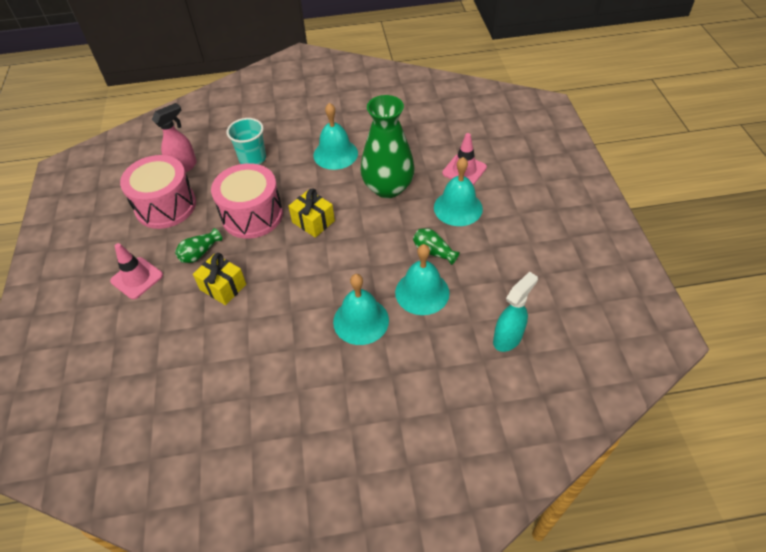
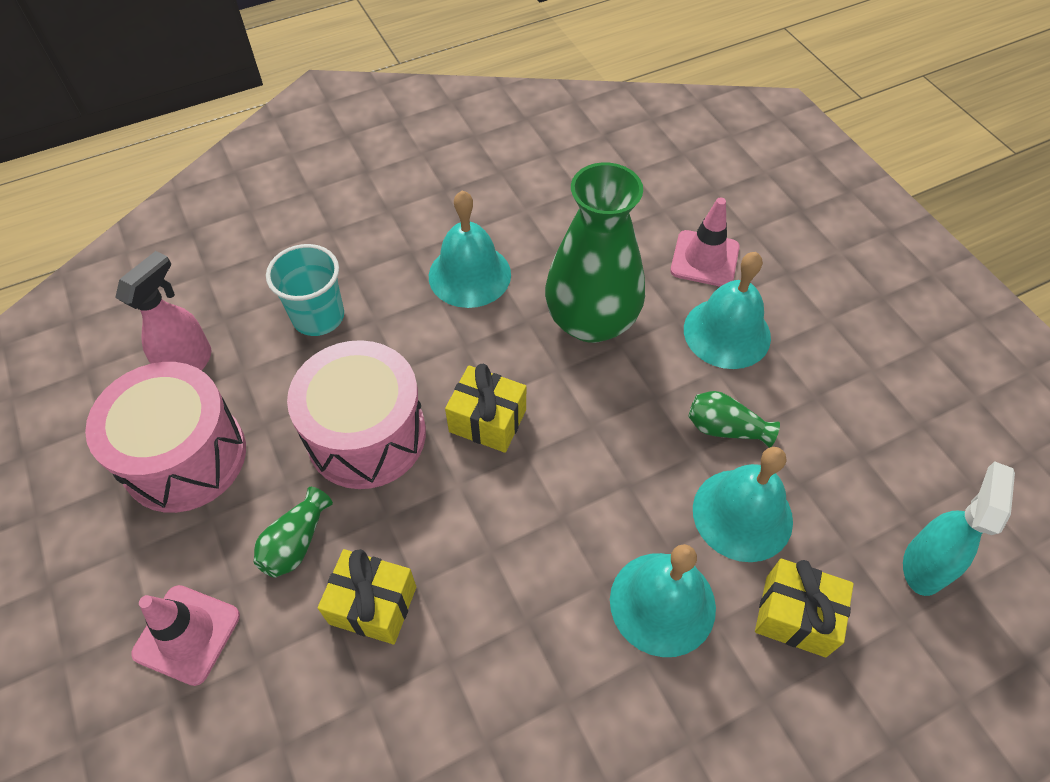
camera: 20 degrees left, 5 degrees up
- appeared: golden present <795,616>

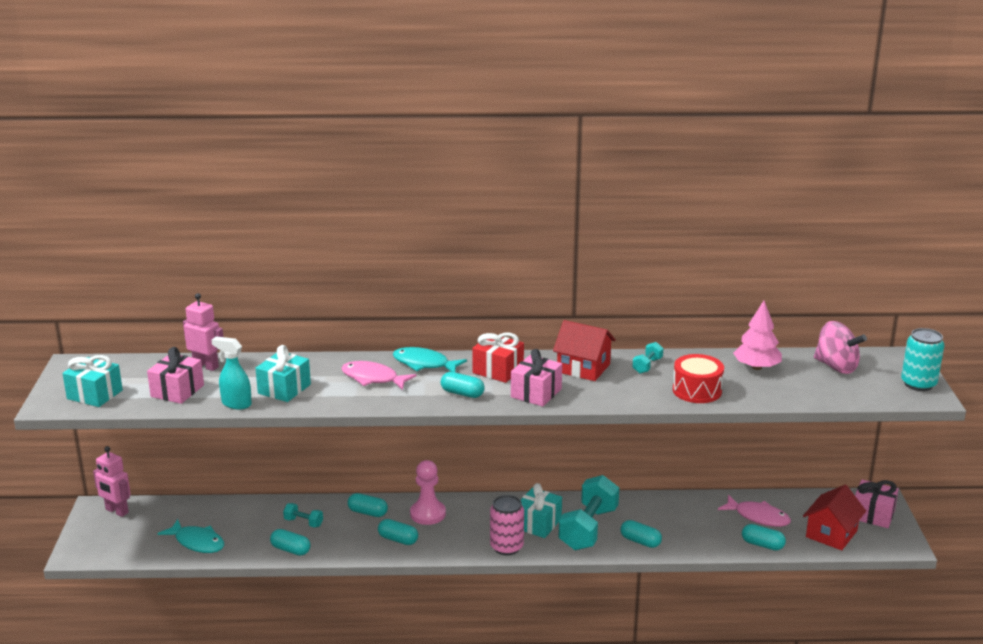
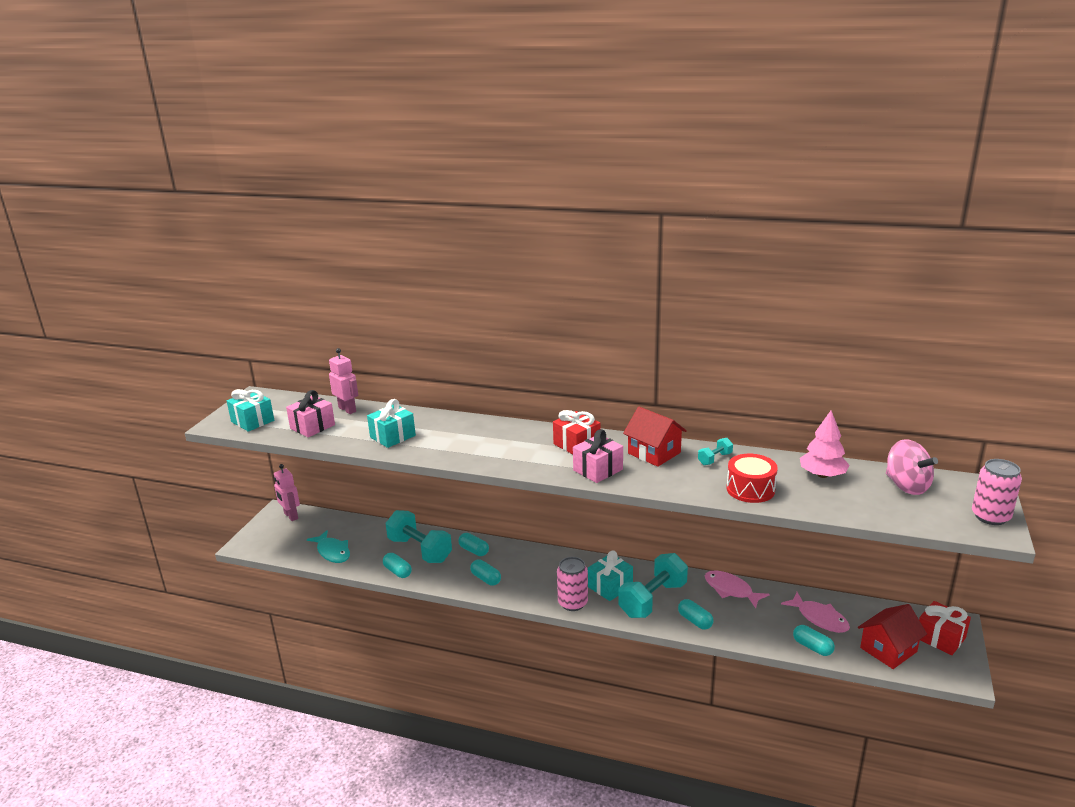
camera: 20 degrees right, 0 degrees up
- missing: teal spray bottle <236,404>
- missing: teal fish <424,364>
- missing: pink chess pawn <428,514>
- missing: teal pill shape <462,393>
- relocated: pink fish <373,378> to <731,590>
- colour: pink present <872,515> to red present <940,638>
- colour: teal tin <918,384> to pink tin <990,516>
- size: teal hand weight <303,522> = <420,550> x2.21

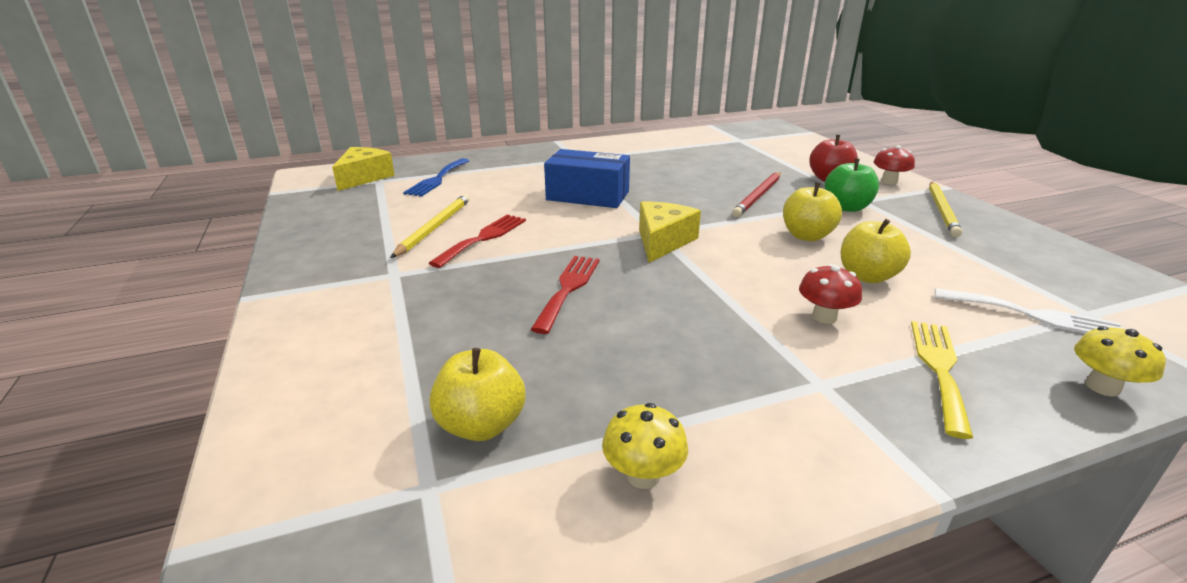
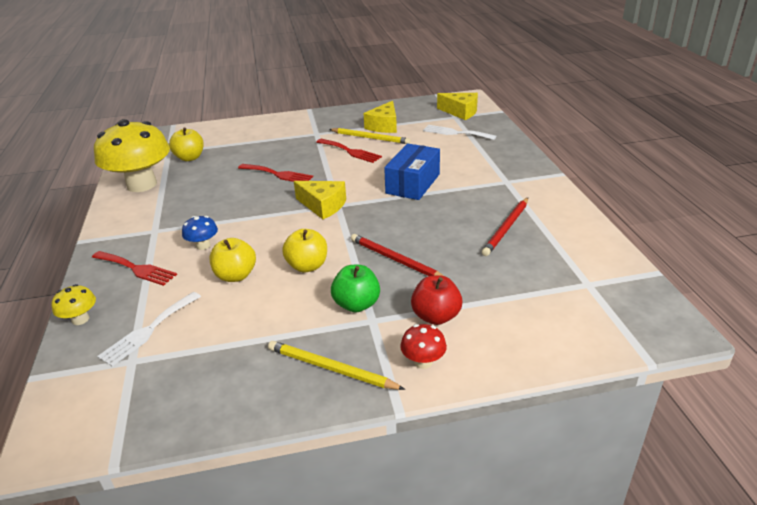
camera: 100 degrees right, 5 degrees up
- appeared: golden piece of cheese <384,126>
- appeared: red lead pencil <506,228>
- colour: blue dinner fork <437,179> to pure white dinner fork <455,133>
- colour: red mushroom <824,317> to blue mushroom <203,245>
- colour: golden dinner fork <939,369> to red dinner fork <136,269>
- size: golden mushroom <643,475> = <142,185> x2.39

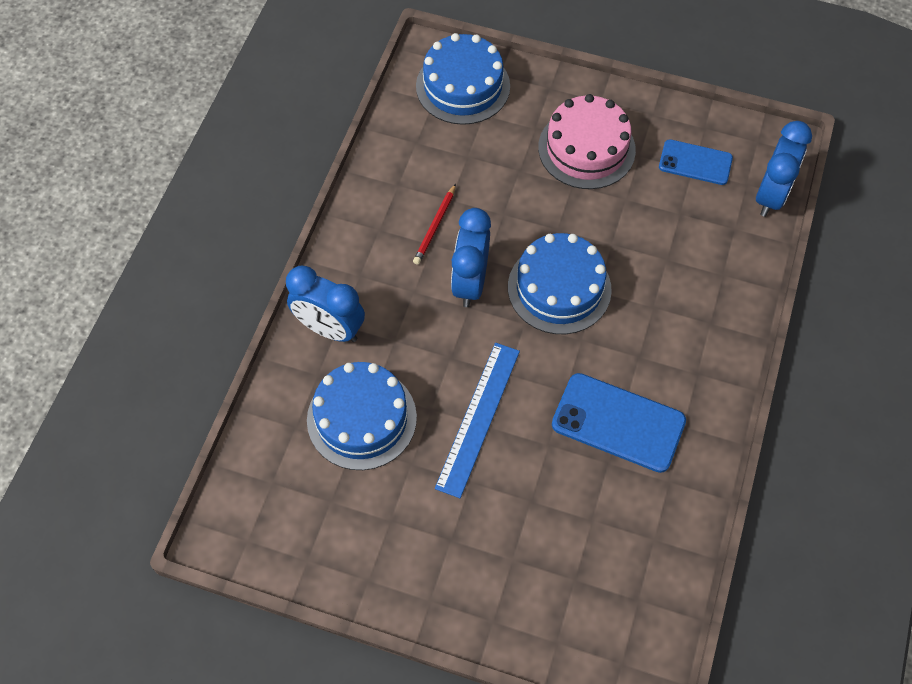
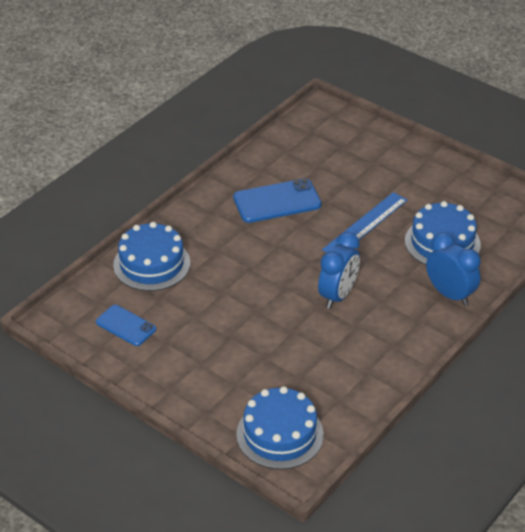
camera: 160 degrees left, 20 degrees down
- missing: red lead pencil <435,226>
- missing: pink gateau <586,148>
- missing: blue alarm clock <771,195>
- relocated: blue gateau <559,288> to <151,264>
- spun: blue smartphone <618,422> = <277,201> 60 degrees counterclockwise

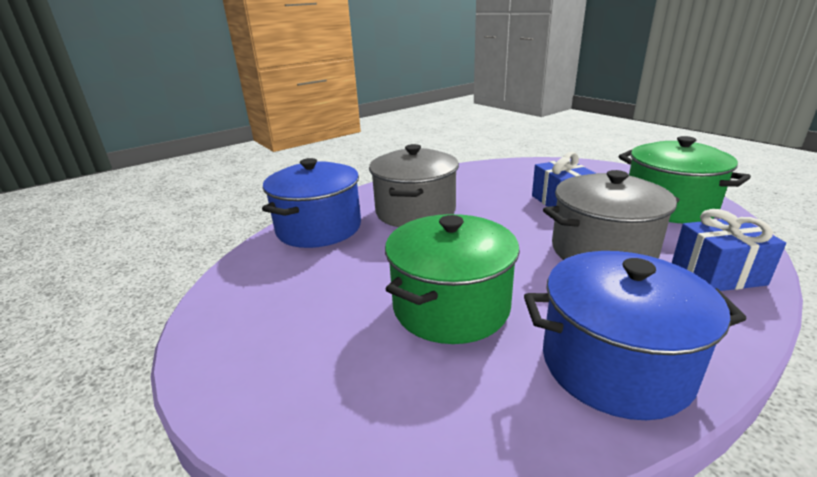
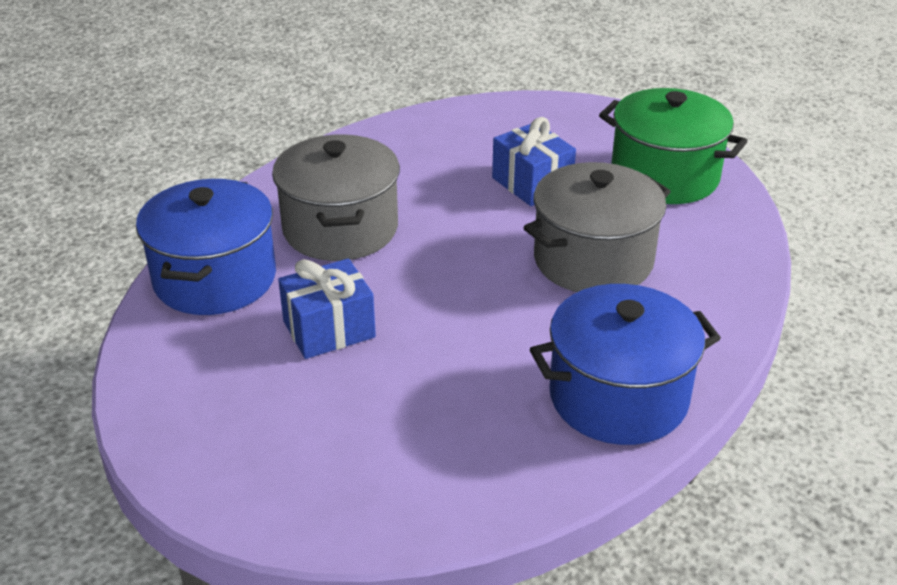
camera: 20 degrees left, 10 degrees up
- missing: emerald cooking pot <450,306>
- relocated: blue present <717,274> to <329,329>

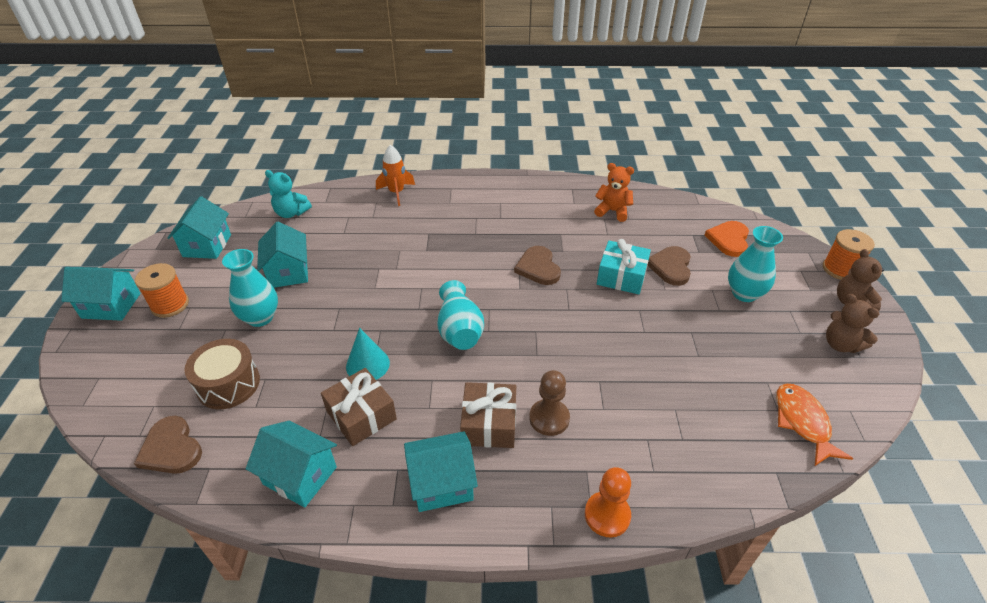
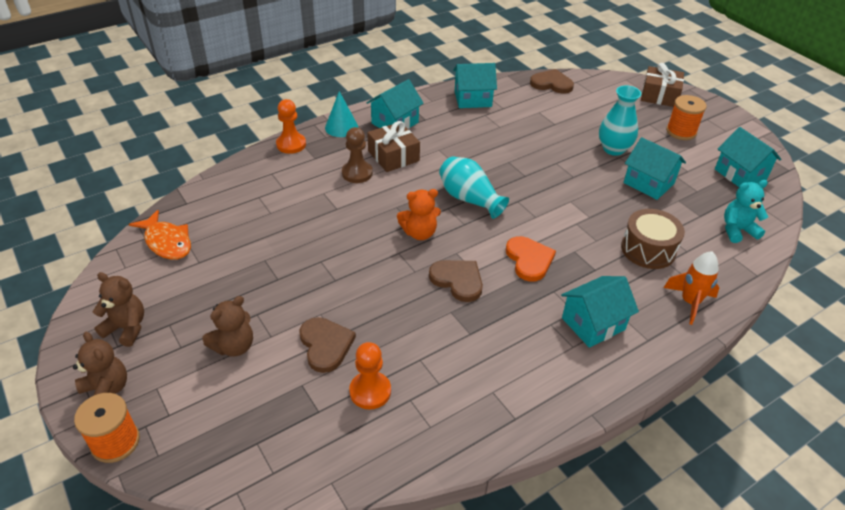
camera: 145 degrees right, 0 degrees up
- missing: teal present <621,276>
- appeared: orange chess pawn <370,391>
- relocated: teal house <111,305> to <593,324>
- relocated: dark brown drum <228,384> to <648,249>
- relocated: dark brown present <361,415> to <659,95>
- relocated: teal cone <367,364> to <341,127>
- relocated: orange teddy <612,211> to <419,233>
- relocated: orange heart shape <729,240> to <529,260>
- exchanged: teal tall vase <744,293> to dark brown teddy <234,346>

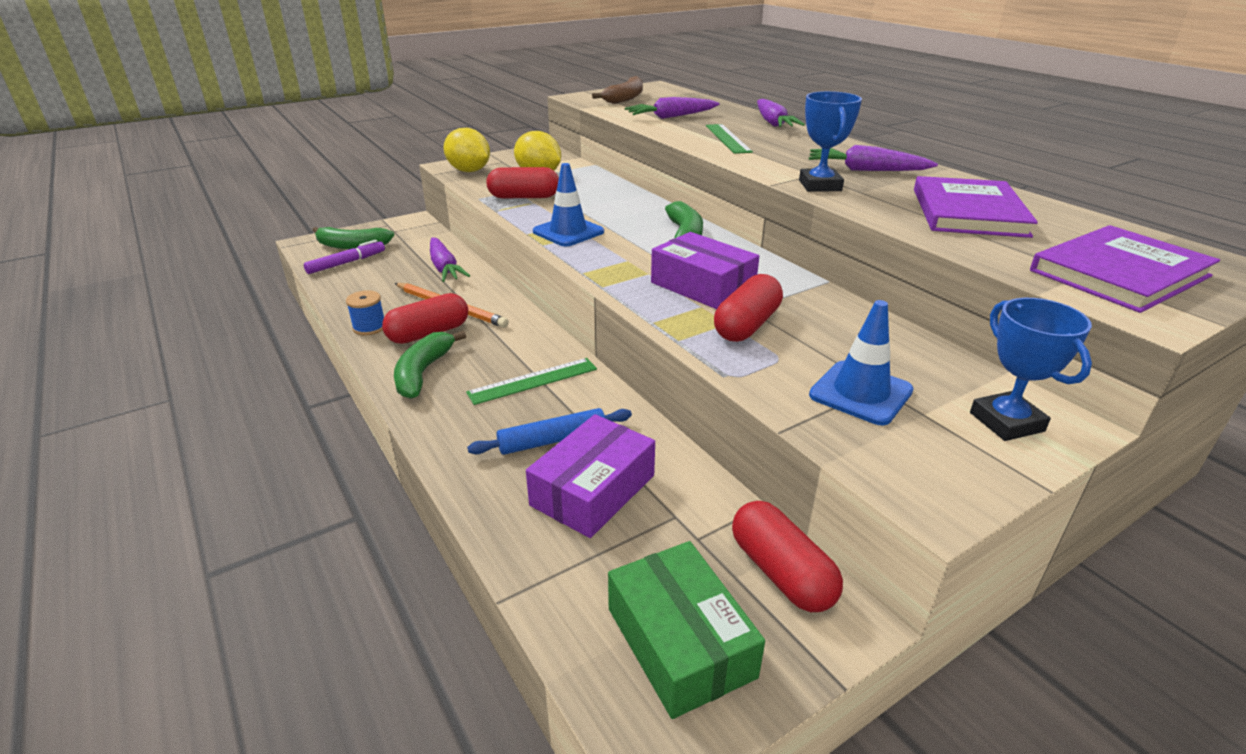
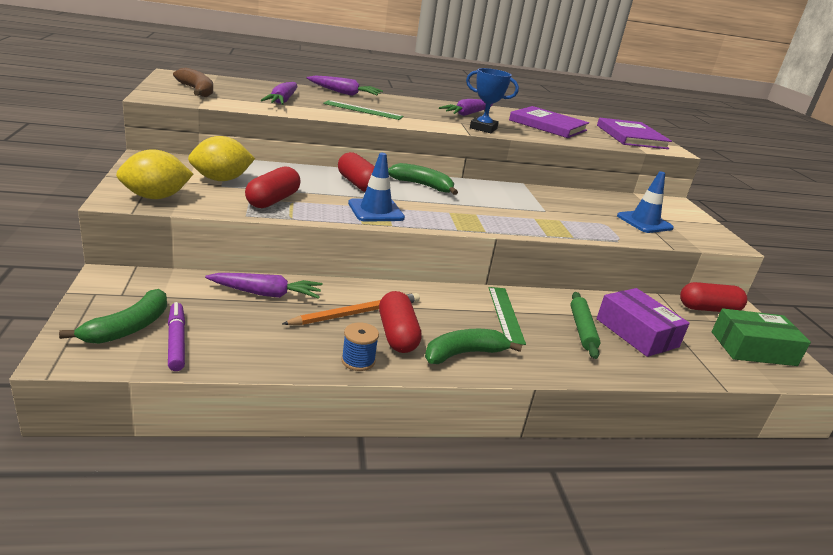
camera: 70 degrees left, 5 degrees down
- missing: royal purple package <702,286>
- missing: blue prize cup <1006,422>
- relocated: red pill shape <747,325> to <358,184>
- colour: blue dough roller <553,440> to emerald dough roller <582,329>
- spun: emerald toy banana <423,372> = <464,353> 120 degrees clockwise

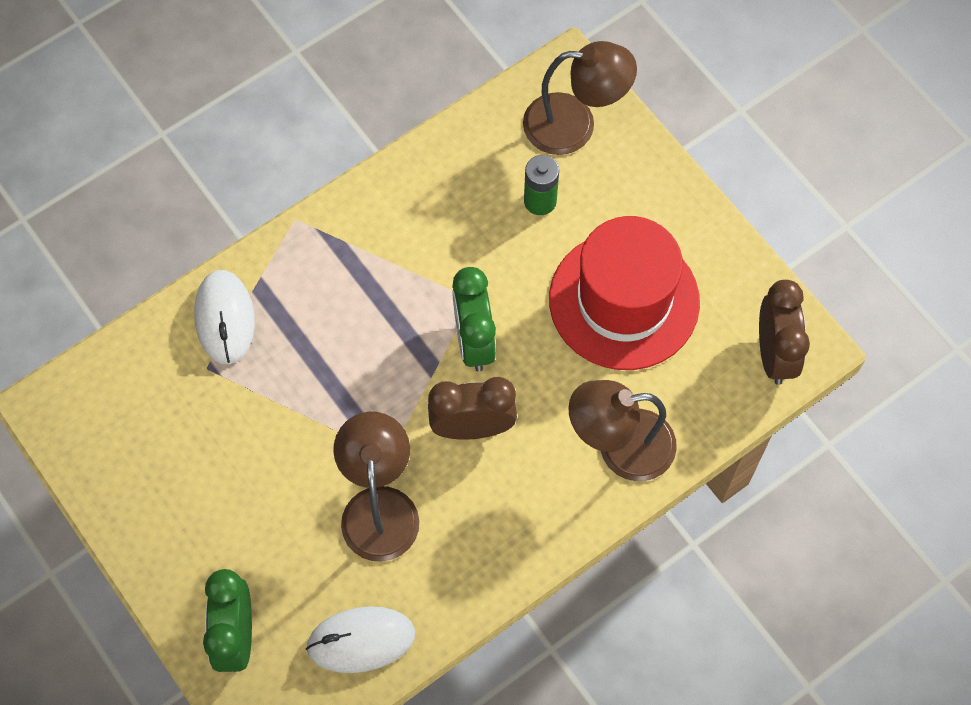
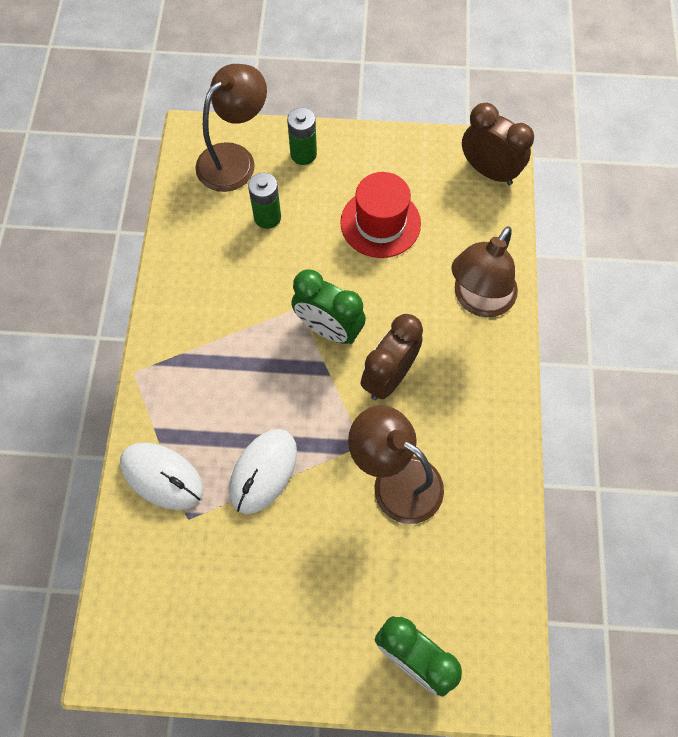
camera: 50 degrees left, 0 degrees up
- appeared: emerald power cell <303,154>
- relocated: pure white computer mouse <361,640> to <263,472>
- size: red hat <624,301> = <380,223> x0.65

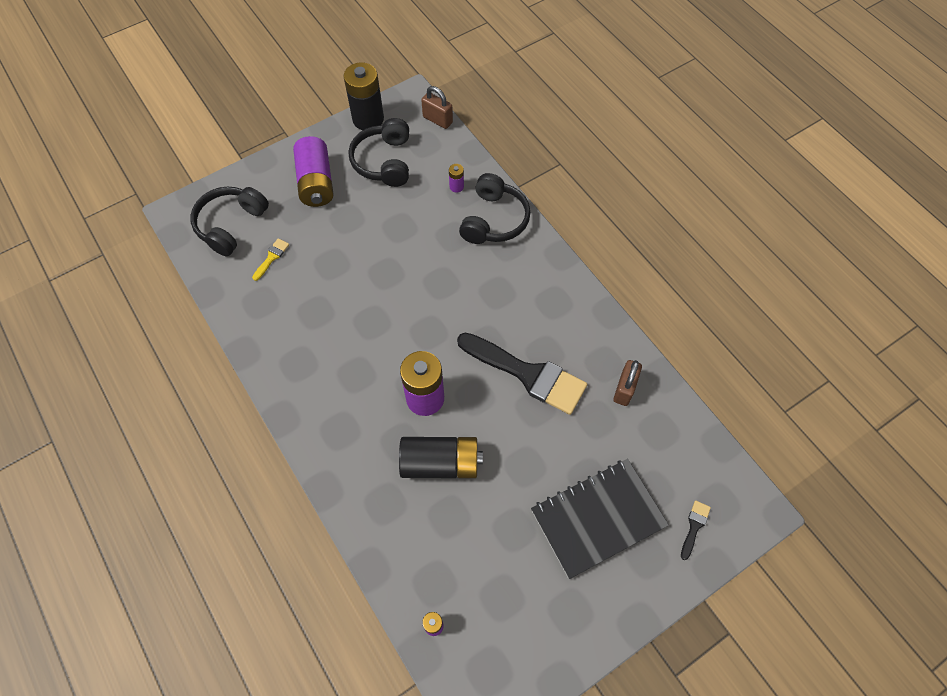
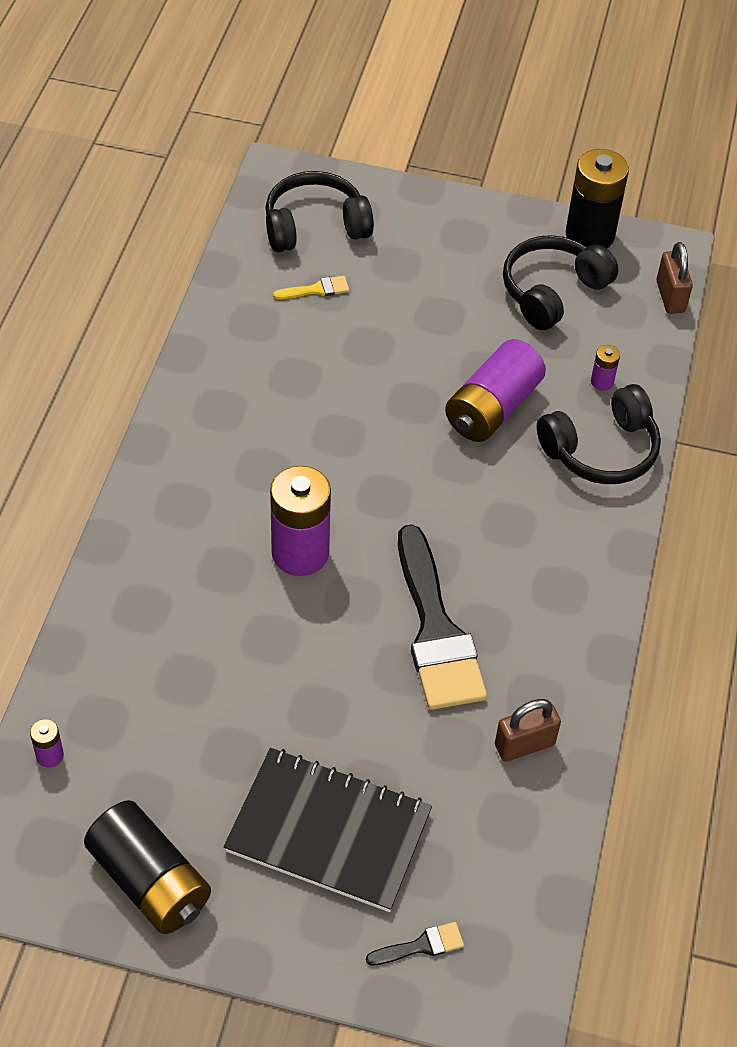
camera: 45 degrees right, 10 degrees down
- relocated: royal purple power cell <316,182> to <492,408>
- relocated: black power cell <440,463> to <150,881>

